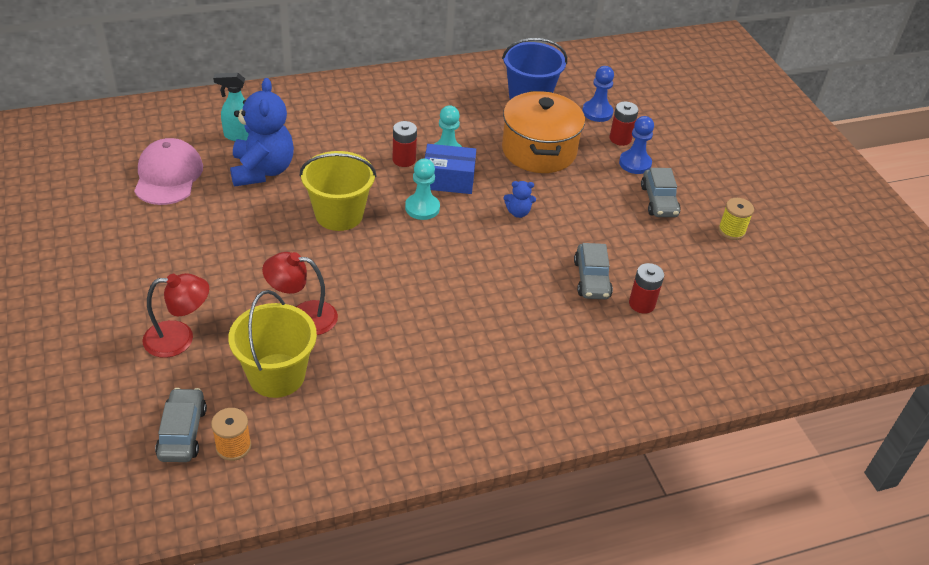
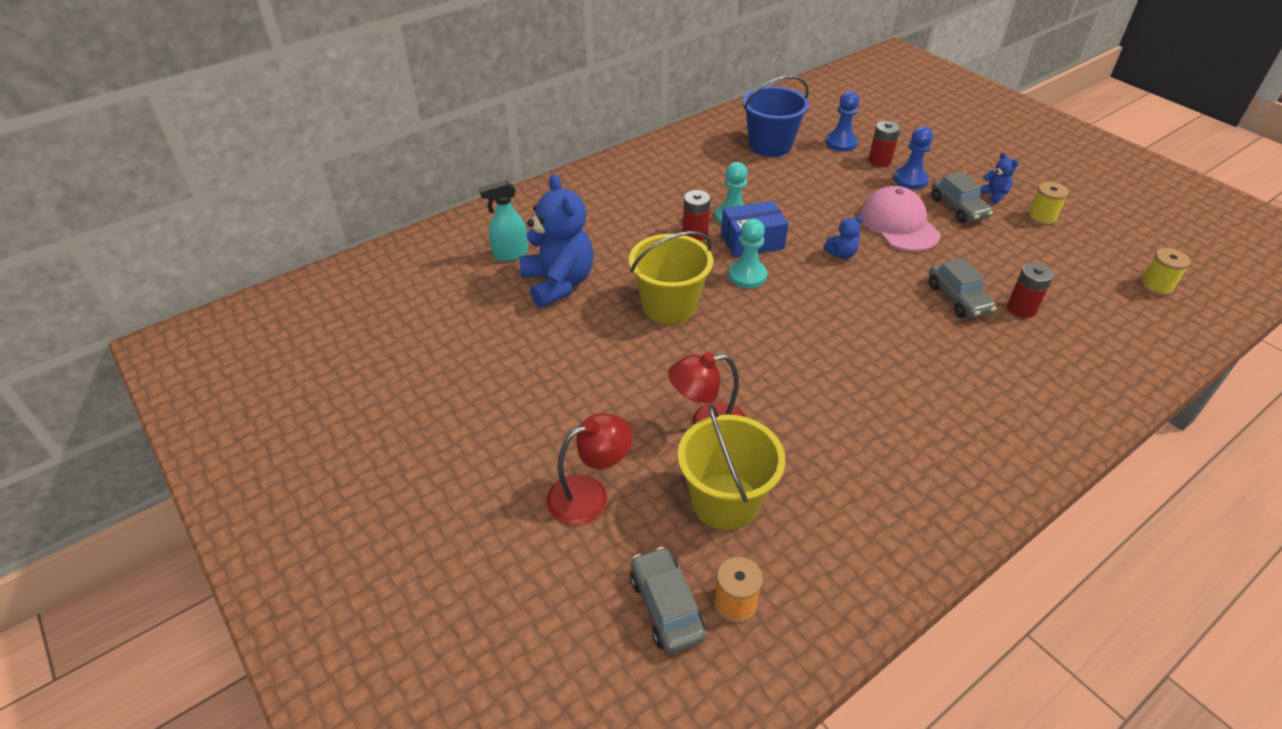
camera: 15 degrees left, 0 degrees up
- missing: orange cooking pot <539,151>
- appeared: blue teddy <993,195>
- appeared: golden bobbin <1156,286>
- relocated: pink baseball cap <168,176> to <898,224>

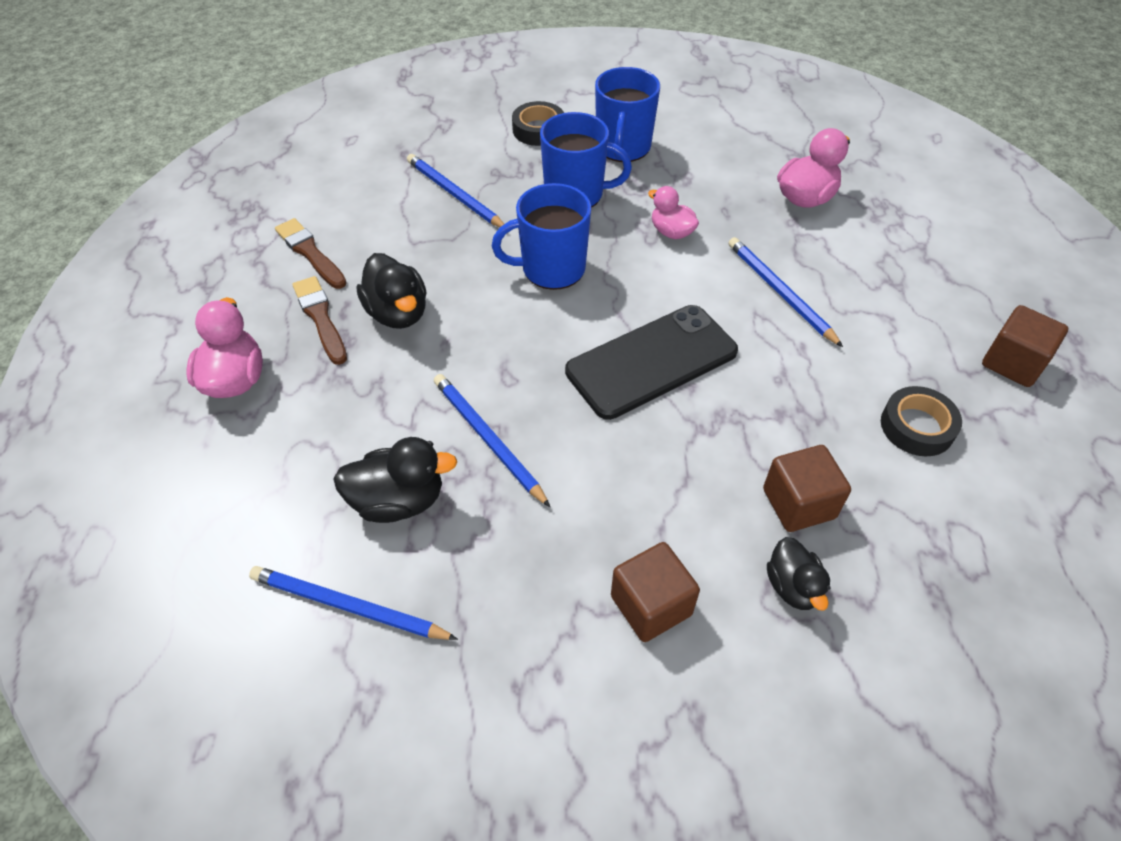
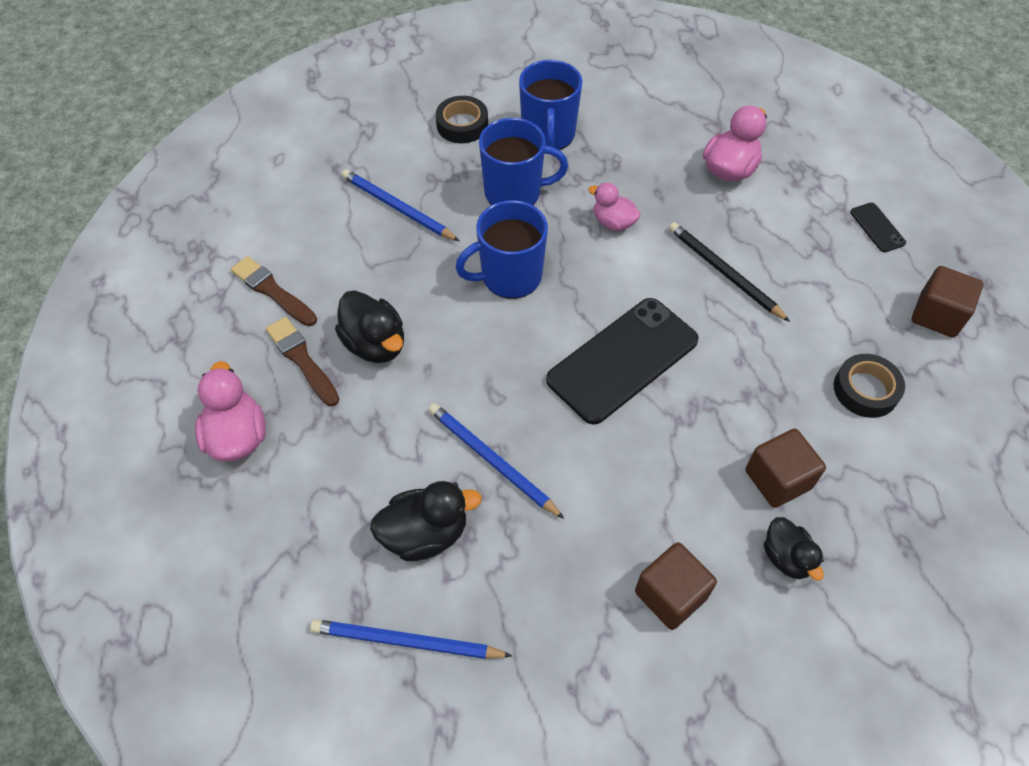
camera: 10 degrees left, 5 degrees up
- appeared: black smartphone <877,227>
- colour: blue lead pencil <780,292> to black lead pencil <724,272>

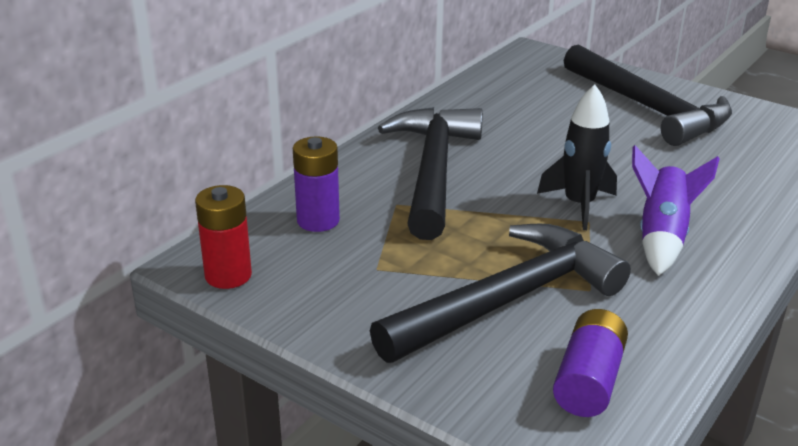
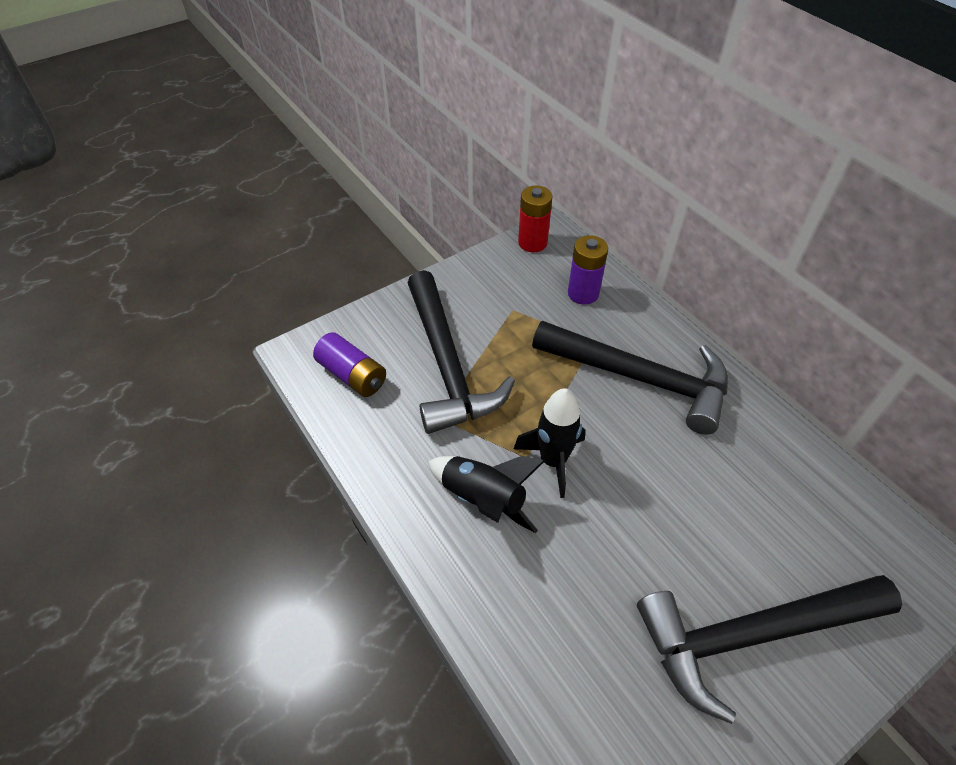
camera: 110 degrees right, 20 degrees up
- colour: royal purple rocket <662,236> to black rocket <483,499>

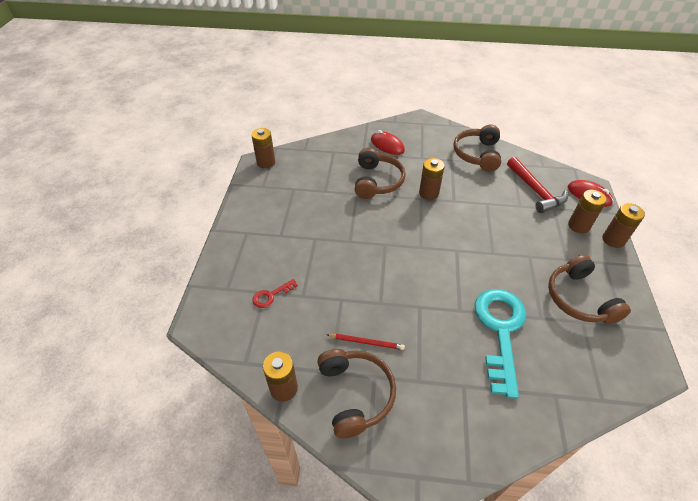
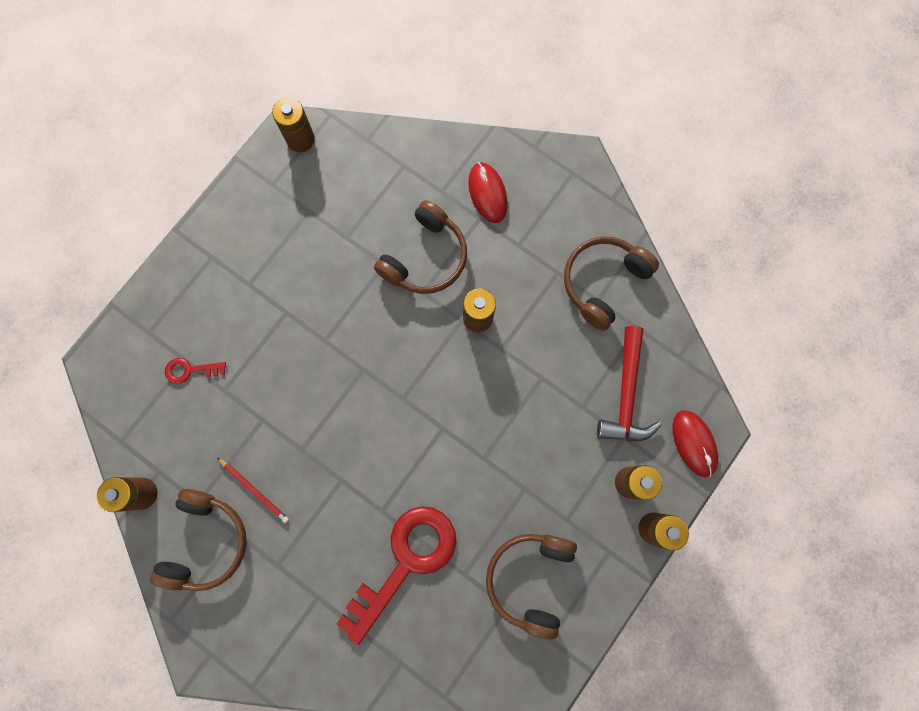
camera: 30 degrees right, 30 degrees up
- colour: teal latchkey <500,330> to red latchkey <406,561>

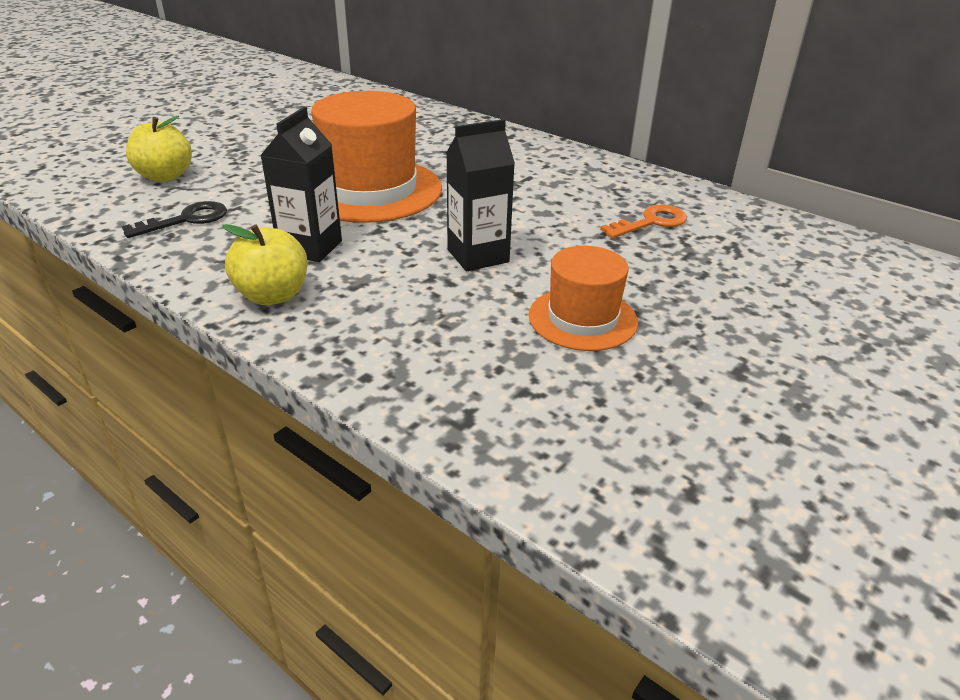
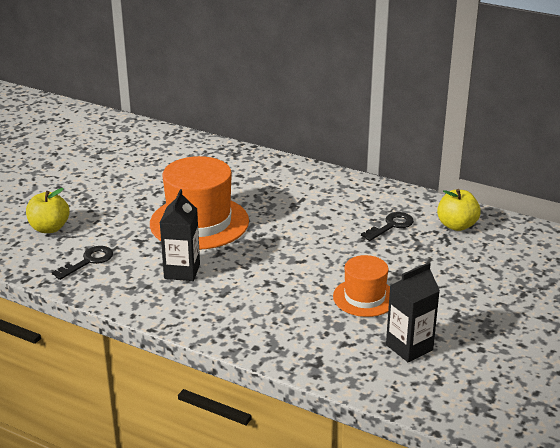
camera: 10 degrees left, 5 degrees down
- relocated: golden apple fruit <273,295> to <456,225>
- relocated: black milk carton <478,256> to <409,347>
- colour: orange latchkey <651,222> to black latchkey <391,226>

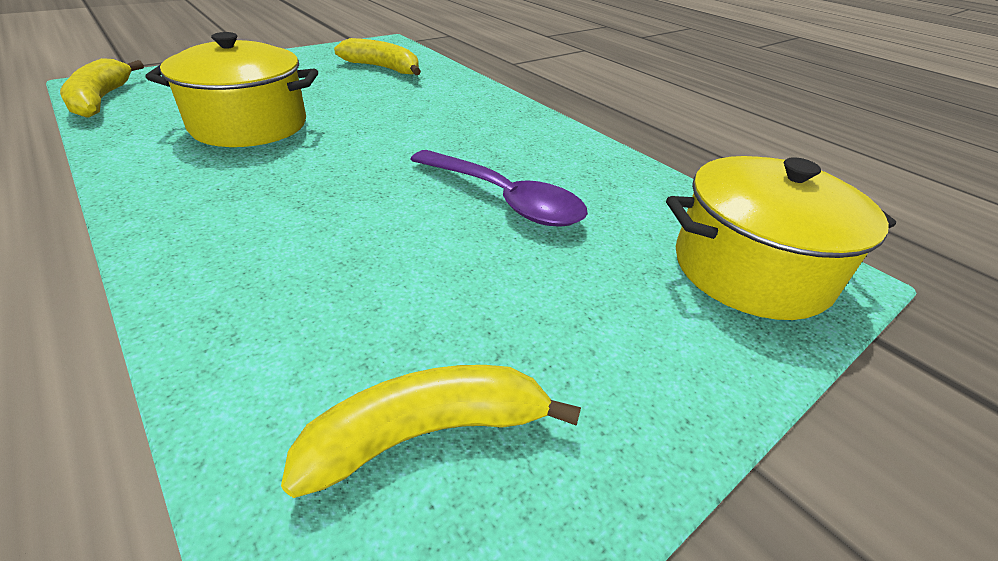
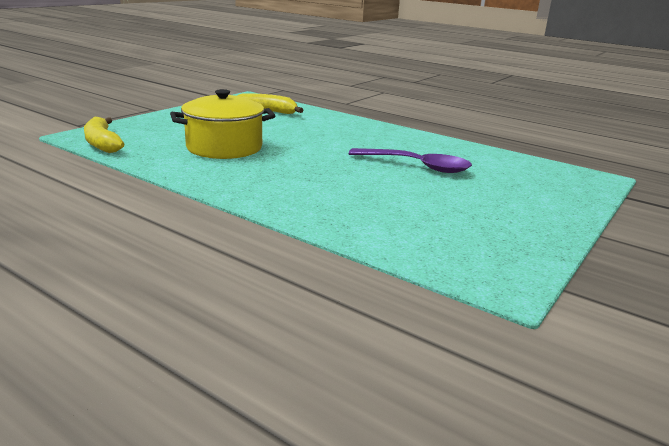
camera: 15 degrees left, 15 degrees down
- missing: golden toy banana <427,433>
- missing: golden cooking pot <750,270>

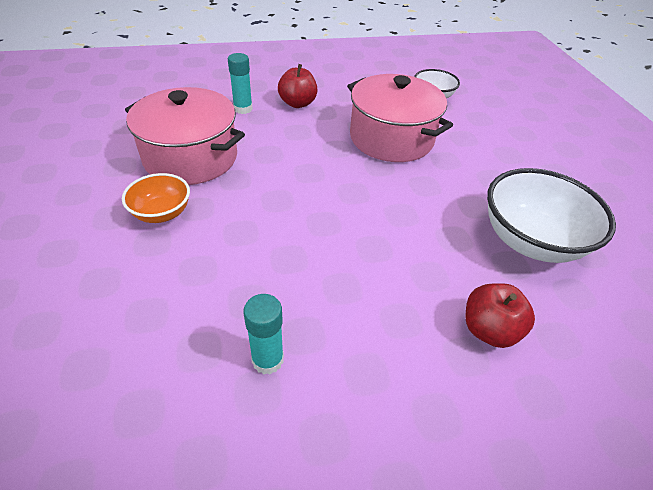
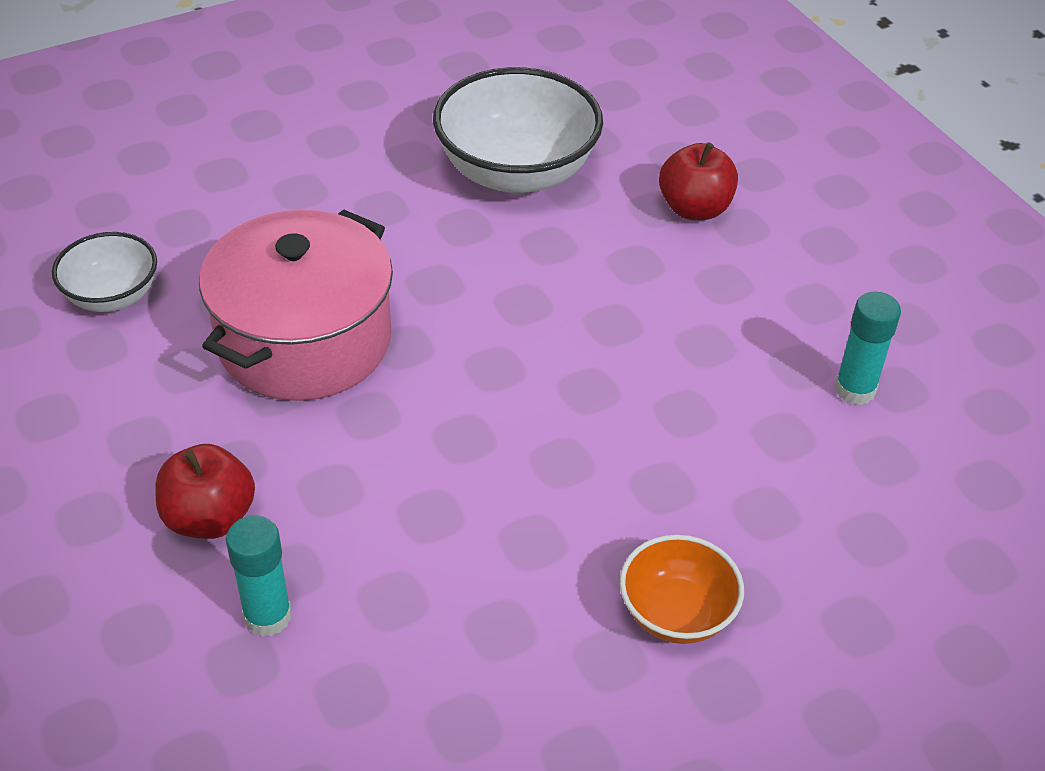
camera: 105 degrees left, 0 degrees up
- missing: pink cooking pot <191,157>

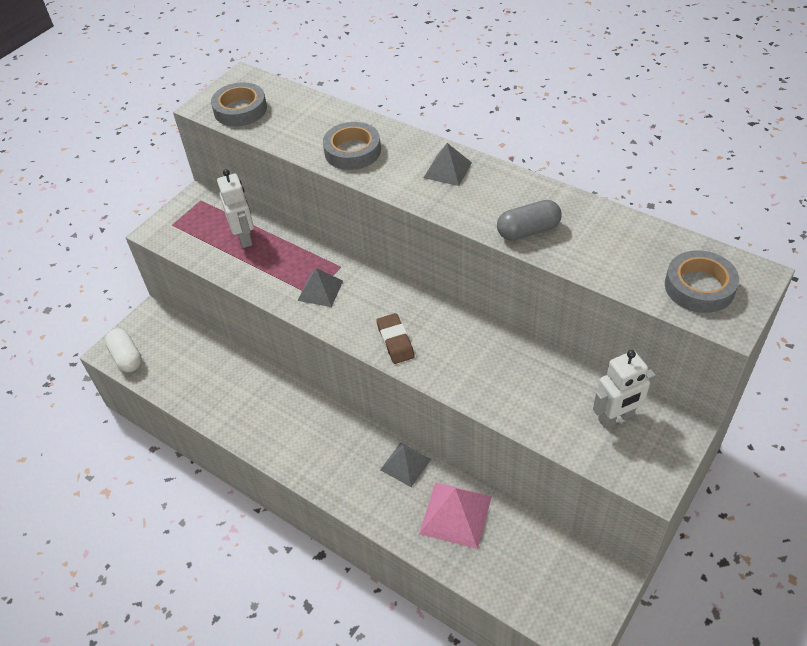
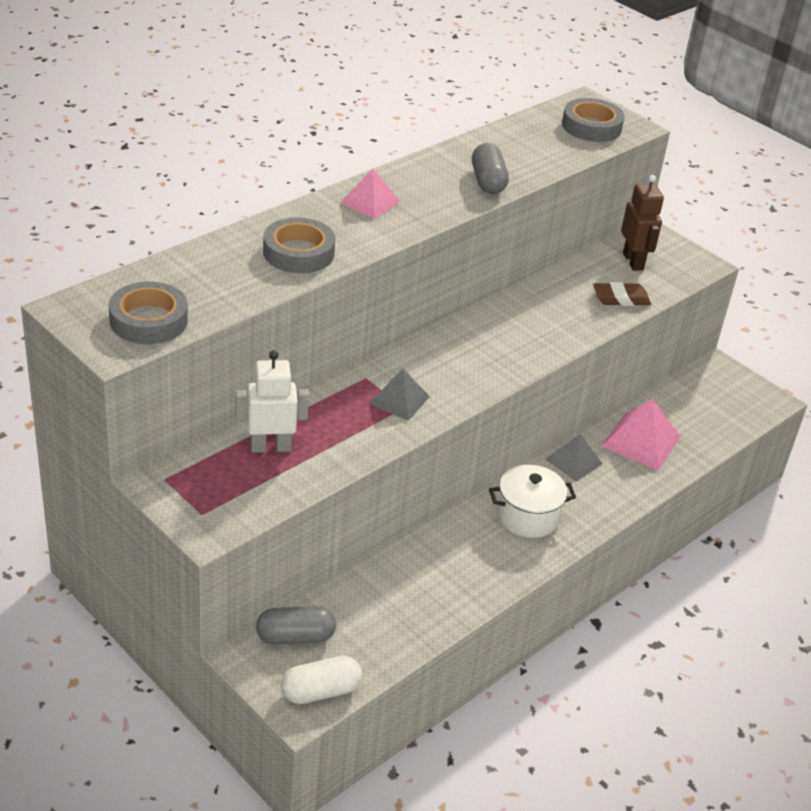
camera: 85 degrees left, 10 degrees down
- appeared: grey pill shape <295,637>
- appeared: pure white cooking pot <527,516>
- relocated: dark brown gum eraser <395,341> to <621,298>
- colour: grey pyramid shape <447,170> to pink pyramid shape <370,202>
- colour: pure white robot figure <616,418> to dark brown robot figure <633,261>

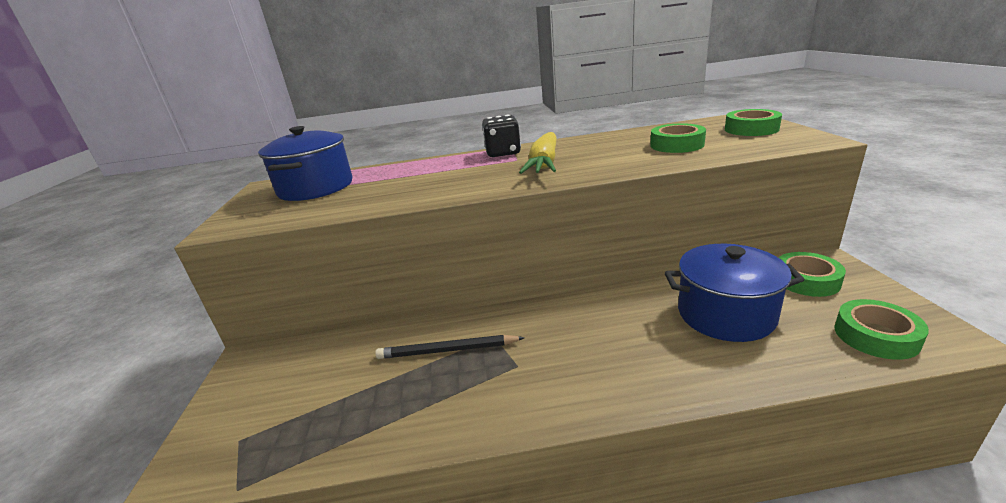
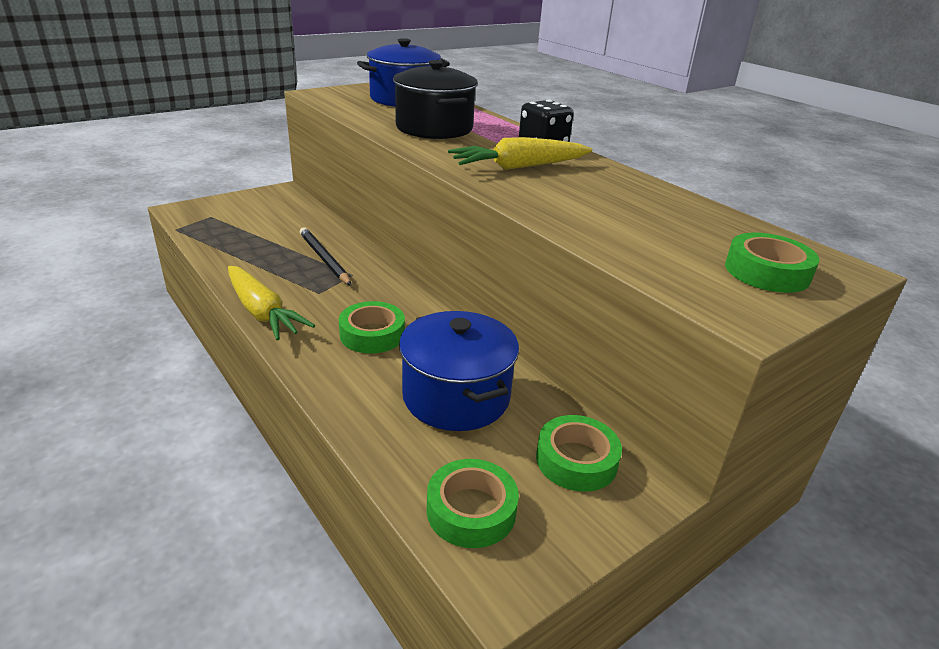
camera: 55 degrees right, 5 degrees up
- appeared: golden carrot <262,312>
- appeared: black cooking pot <434,128>
- relocated: emerald tape <676,145> to <372,334>

